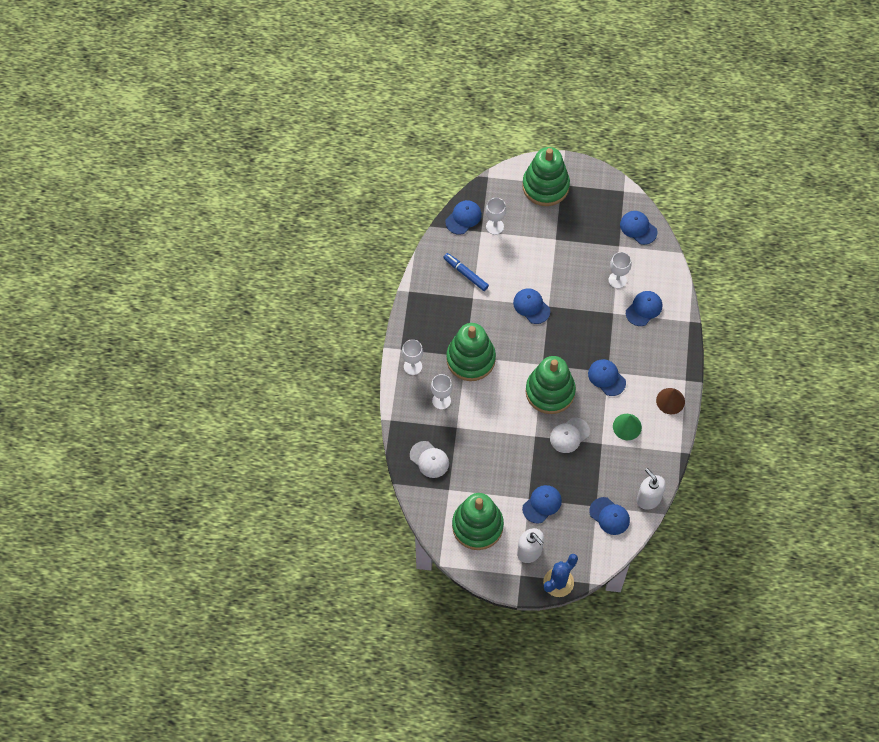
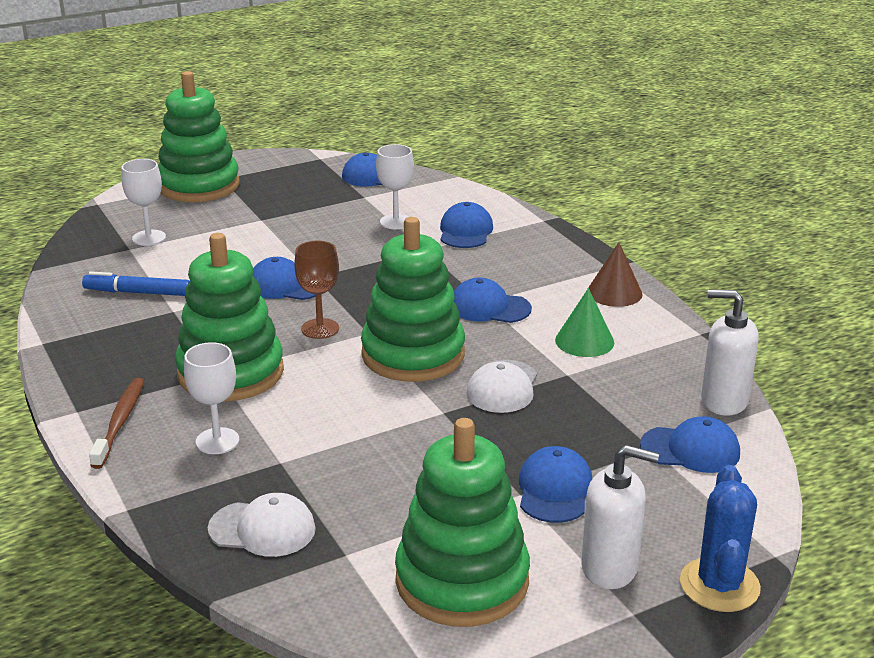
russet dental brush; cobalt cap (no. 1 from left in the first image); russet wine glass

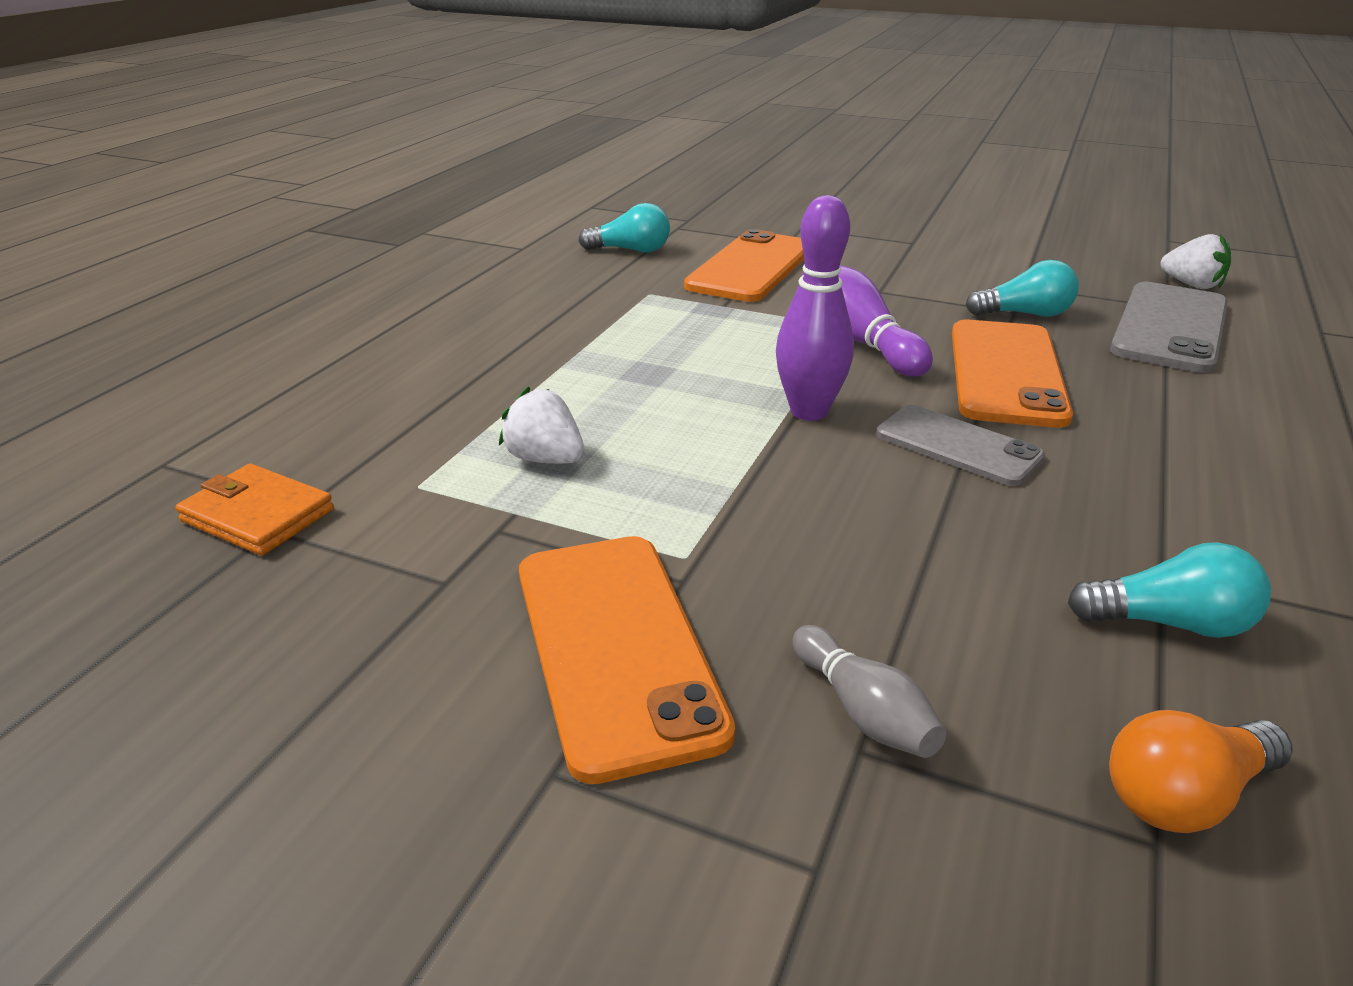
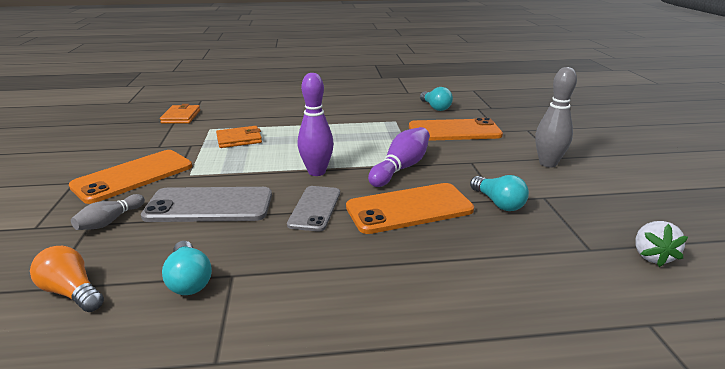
orange wallet (no. 2 from left); gray smartphone (no. 1 from left); gray bowling pin (no. 2 from left)

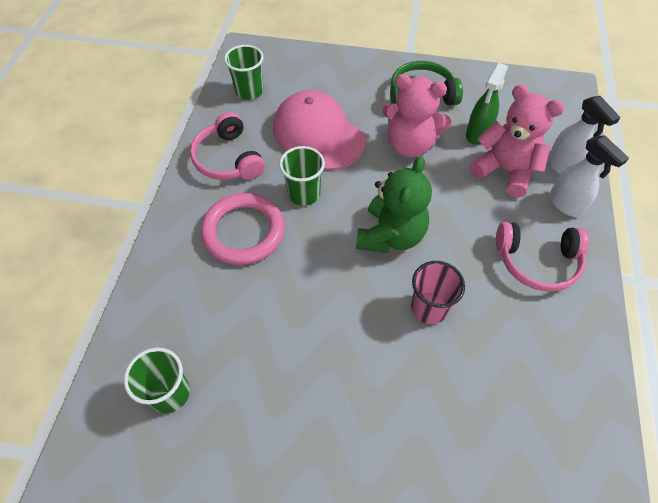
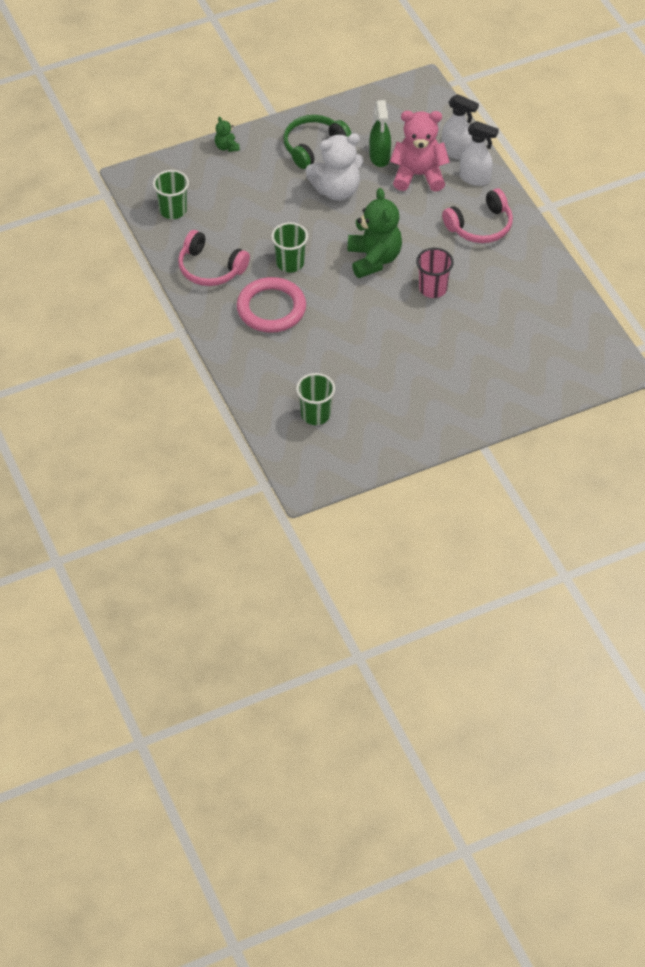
pink cap; snow-white stuffed bear; green stuffed bear (no. 1 from left)

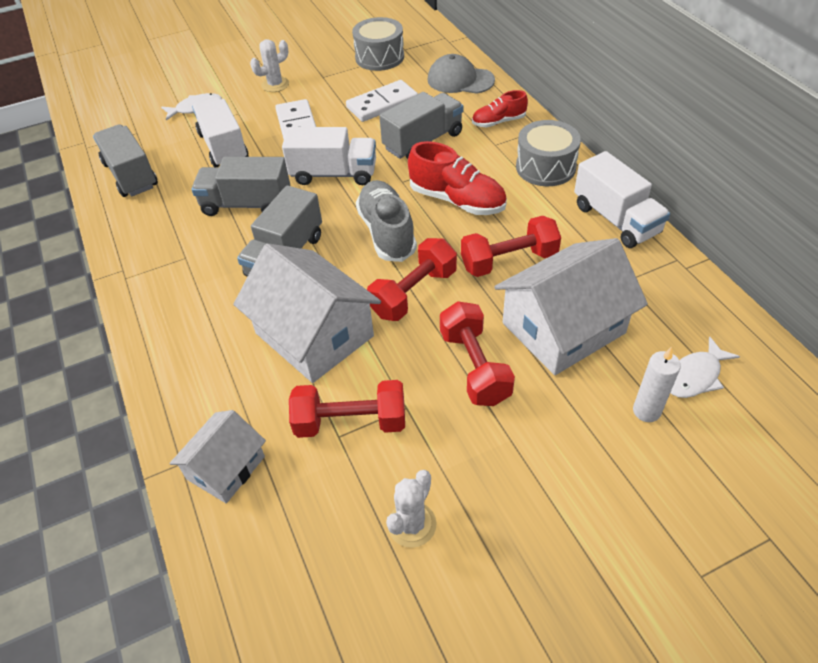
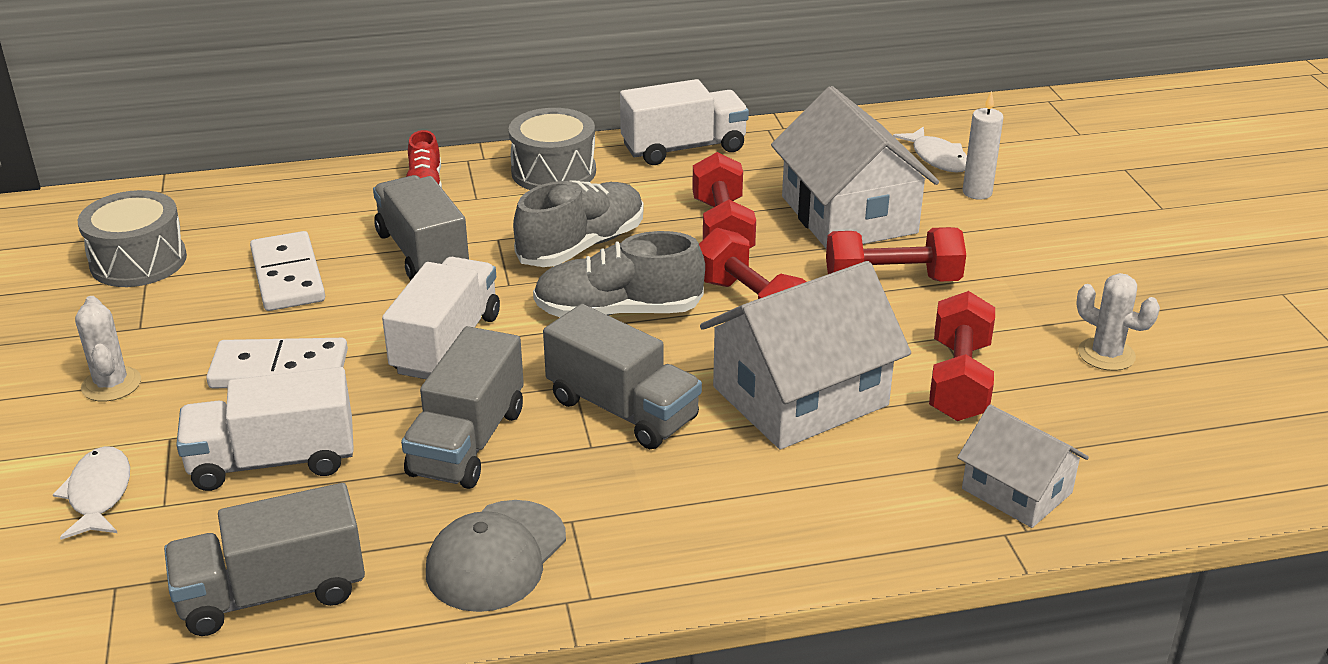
gray shoe (no. 1 from left); gray cap

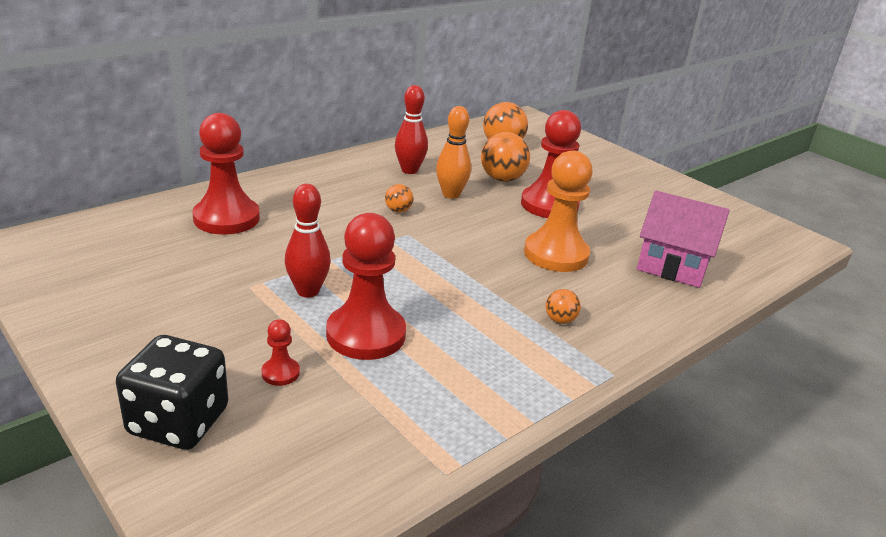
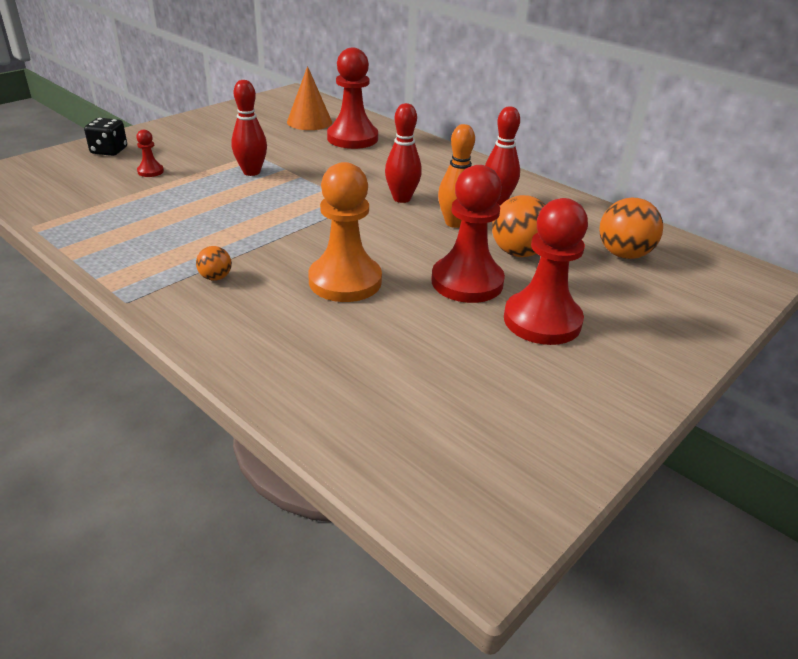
black die; scarlet pawn (no. 4 from left); scarlet bowling pin (no. 2 from left); pink cottage; orange cone shape

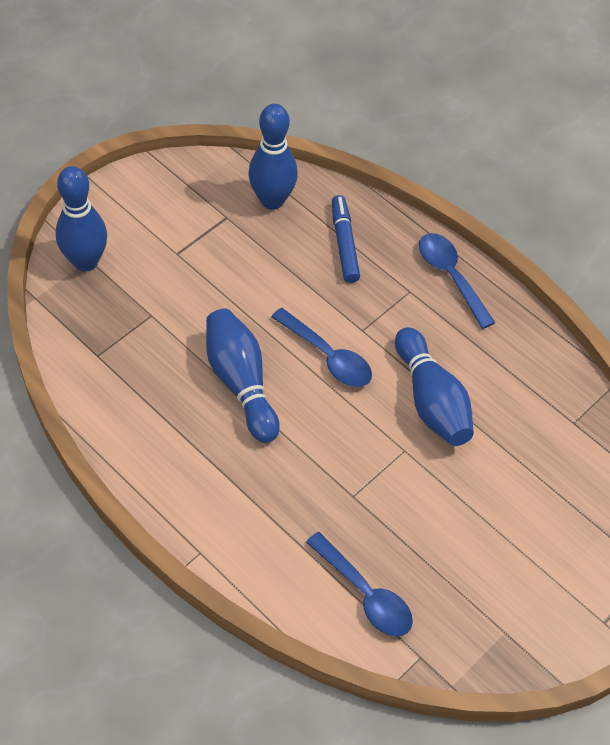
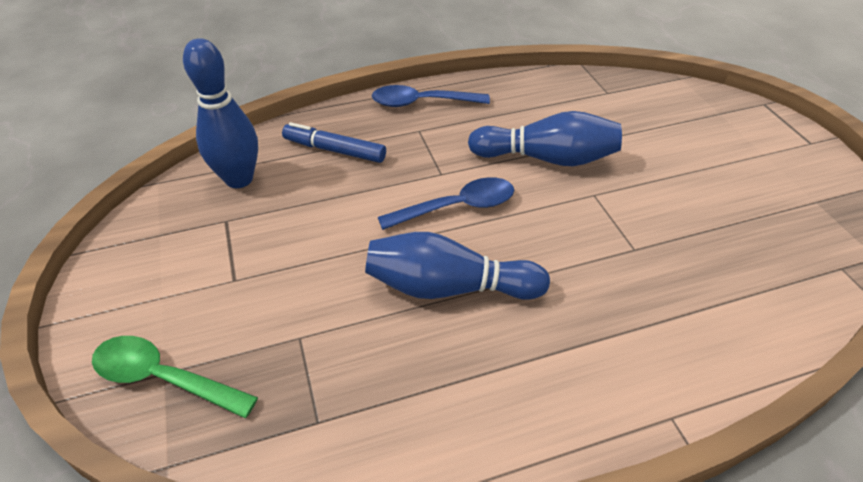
green spoon; cobalt spoon (no. 2 from left in the first image)

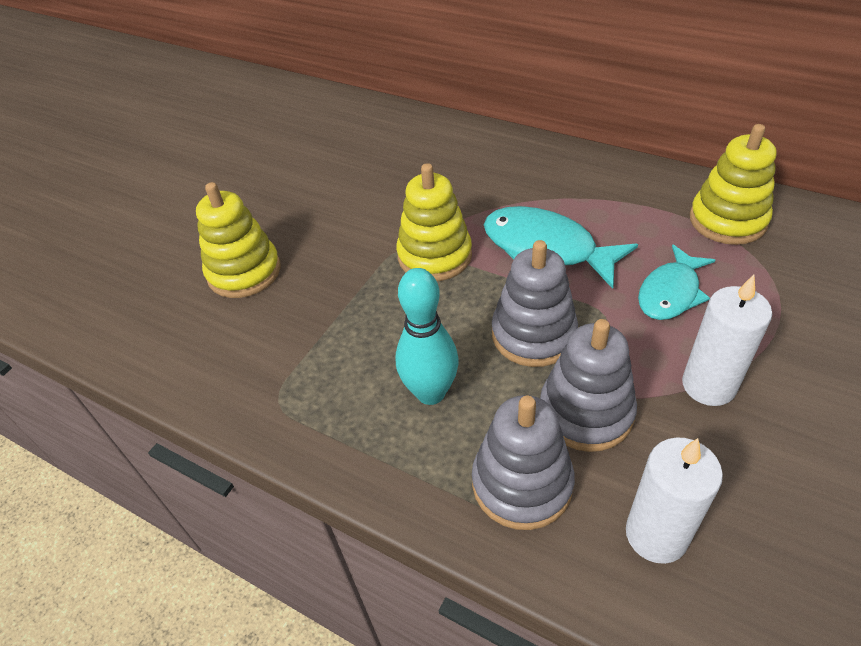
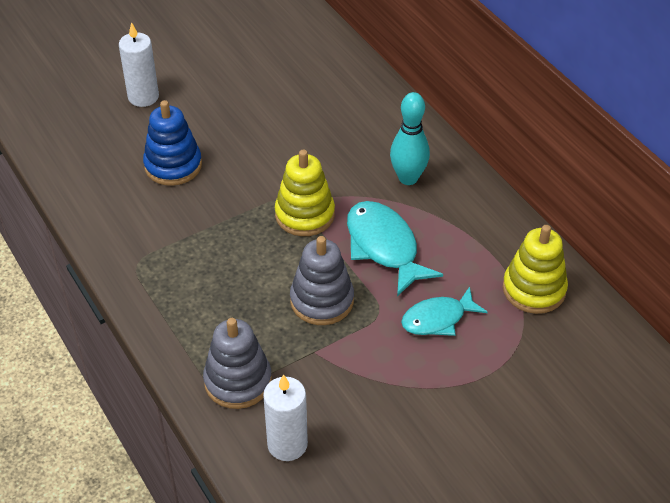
cobalt ring stacker; teal bowling pin; gray ring stacker (no. 3 from left in the first image); snow-white candle (no. 1 from left)

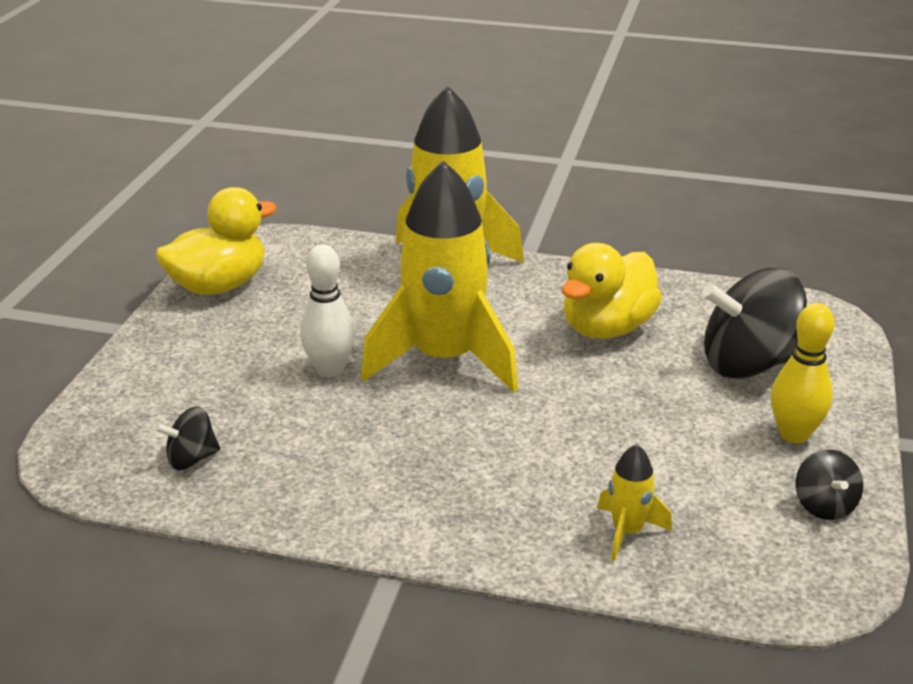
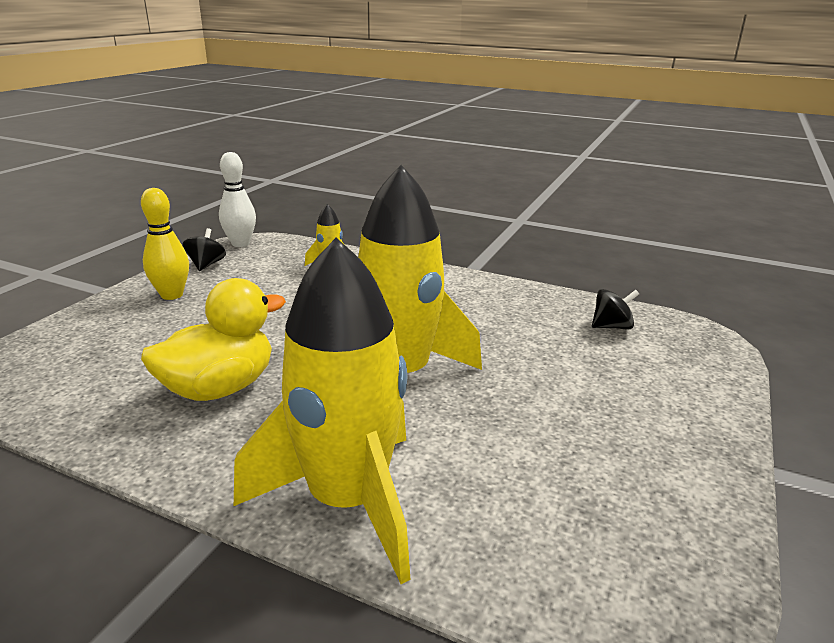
bright yellow duck (no. 1 from left in the first image); snow-white bowling pin; black spinning top (no. 2 from left in the first image)

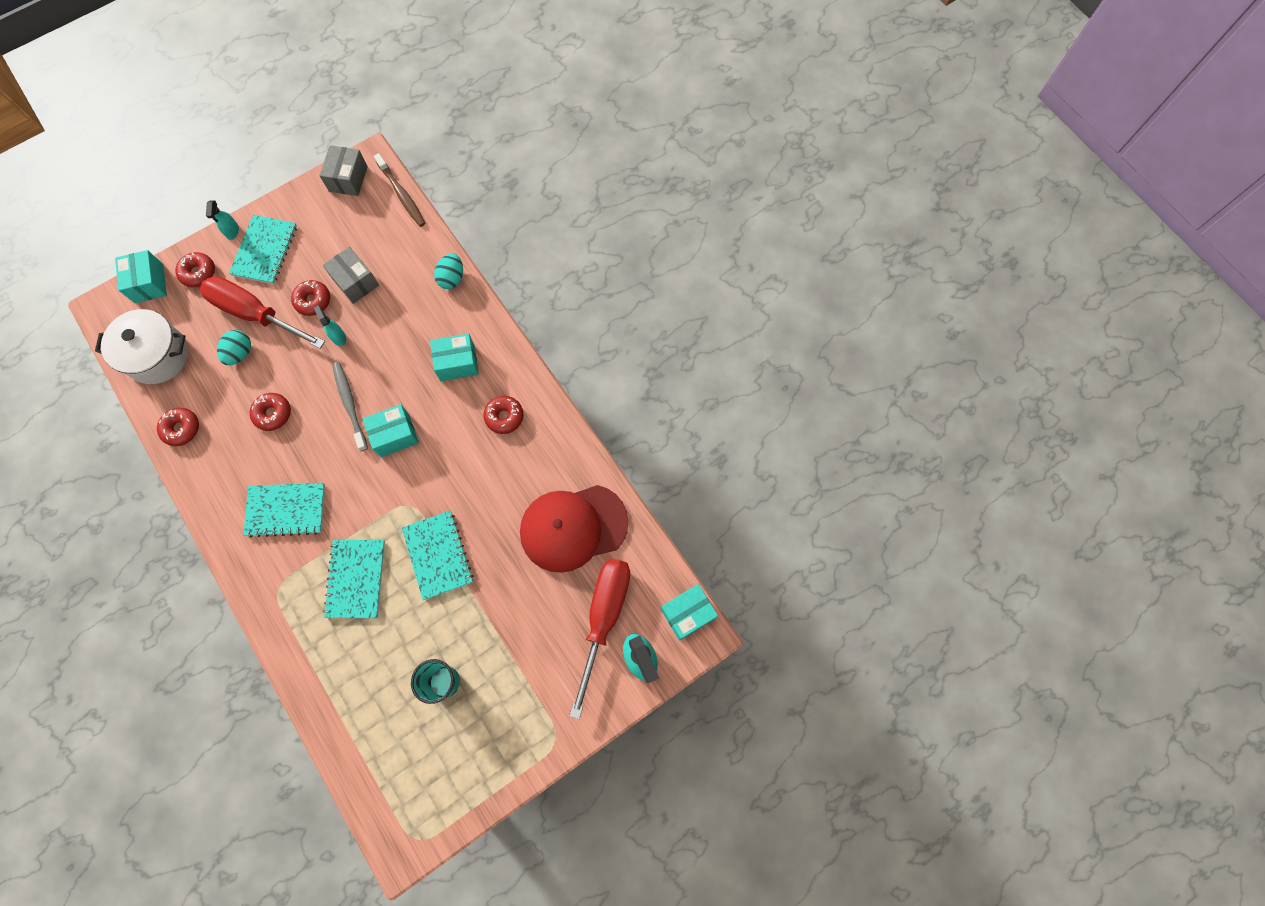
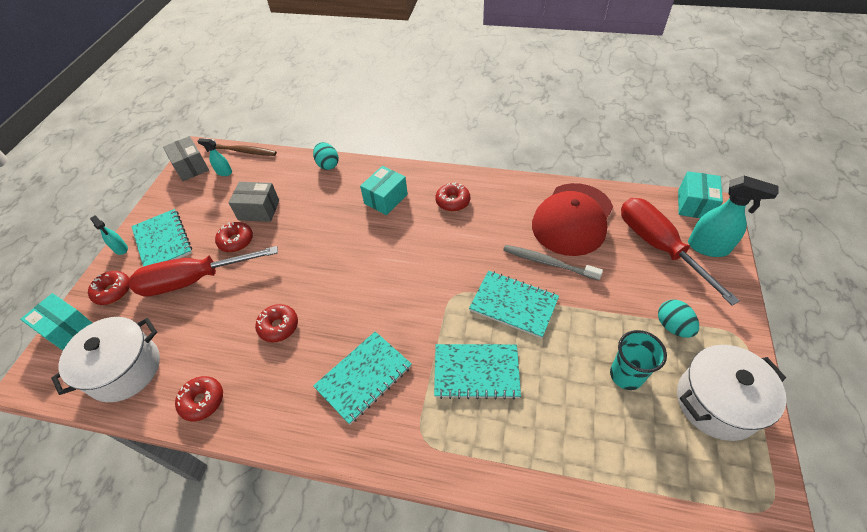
teal toy egg (no. 2 from left); teal sprayer (no. 2 from left); teal notebook (no. 3 from left); gray dental brush; teal box (no. 2 from left in the first image); snow-white stockpot (no. 2 from left)

